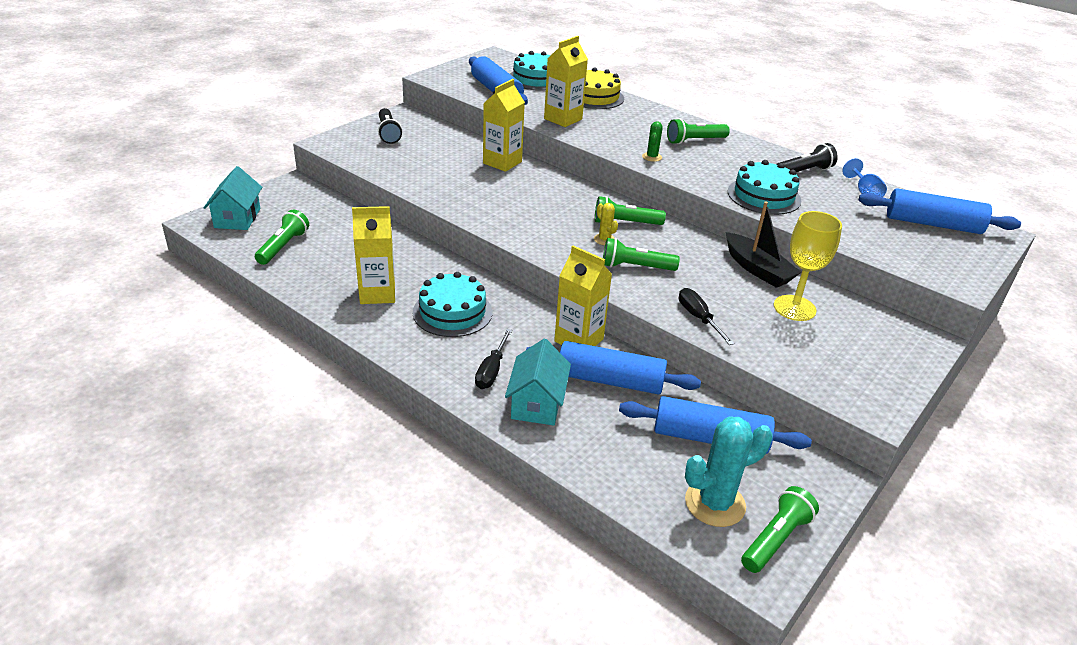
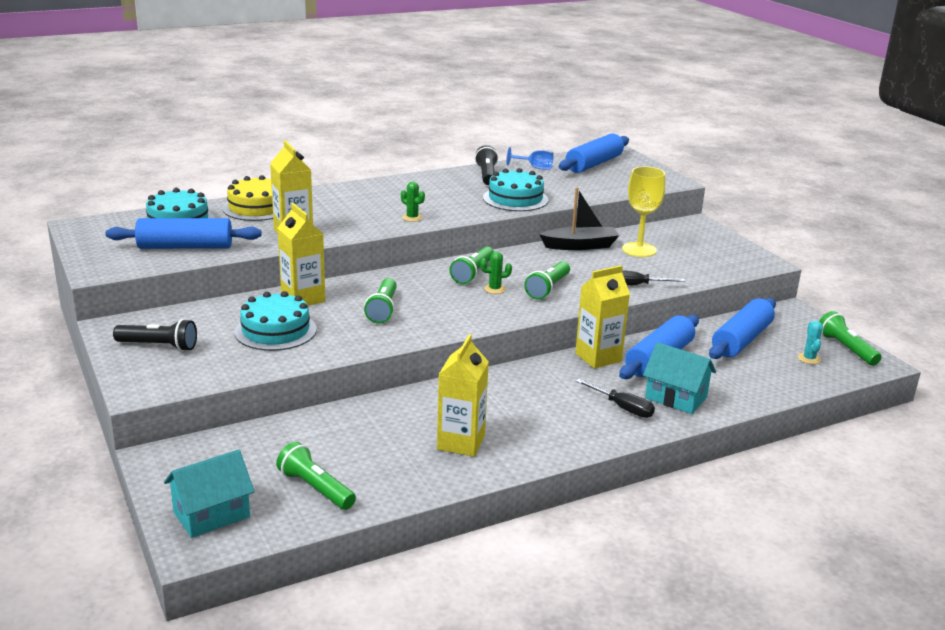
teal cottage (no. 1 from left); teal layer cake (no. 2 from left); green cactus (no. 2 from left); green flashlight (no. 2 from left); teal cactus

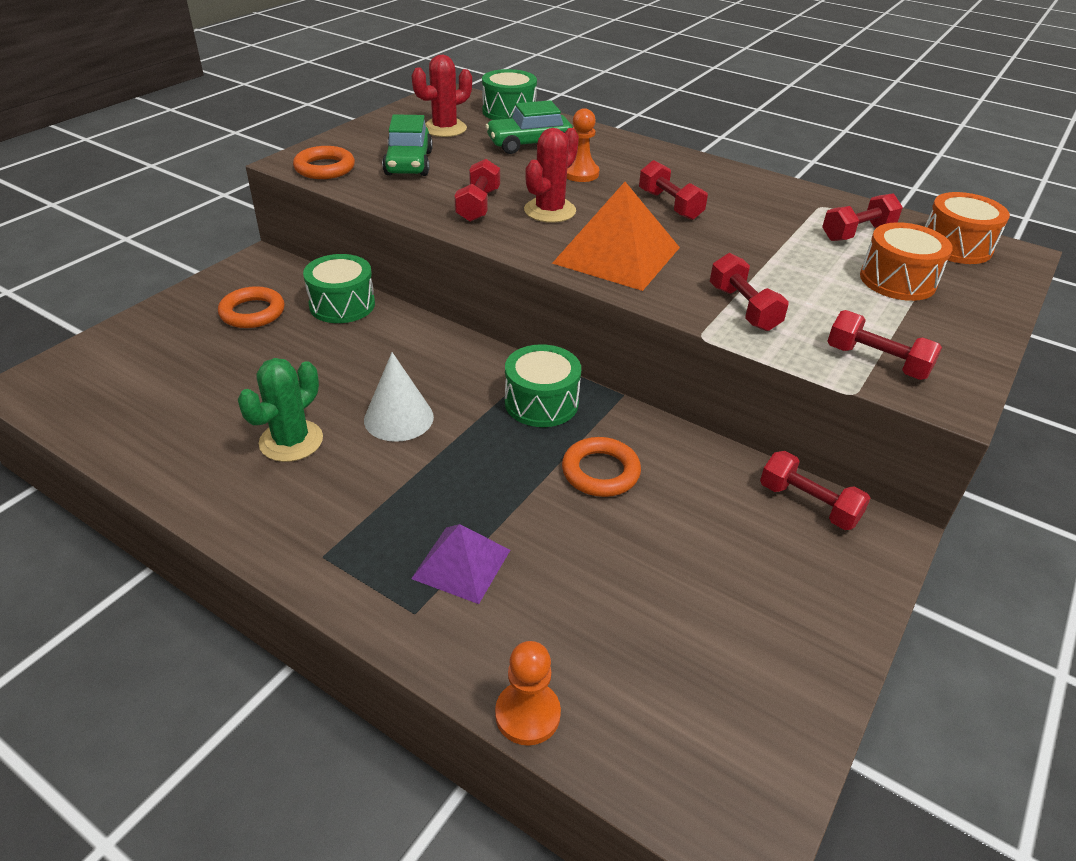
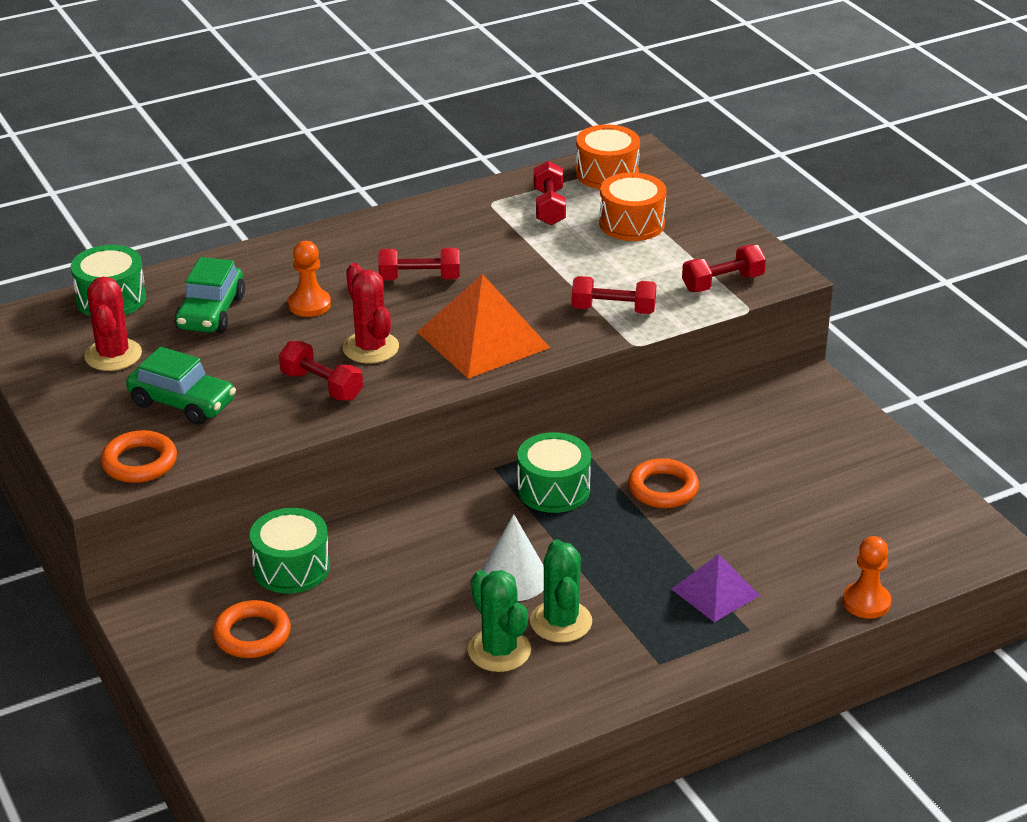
scarlet hand weight (no. 4 from left in the first image); green cactus (no. 2 from left)

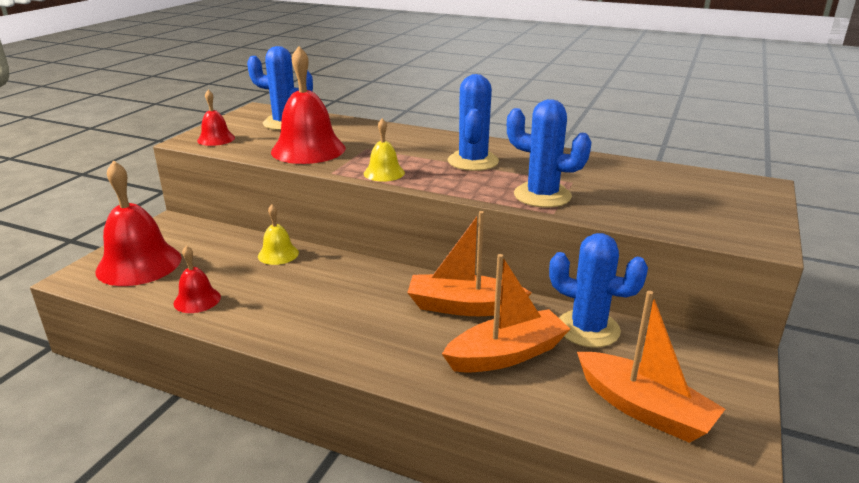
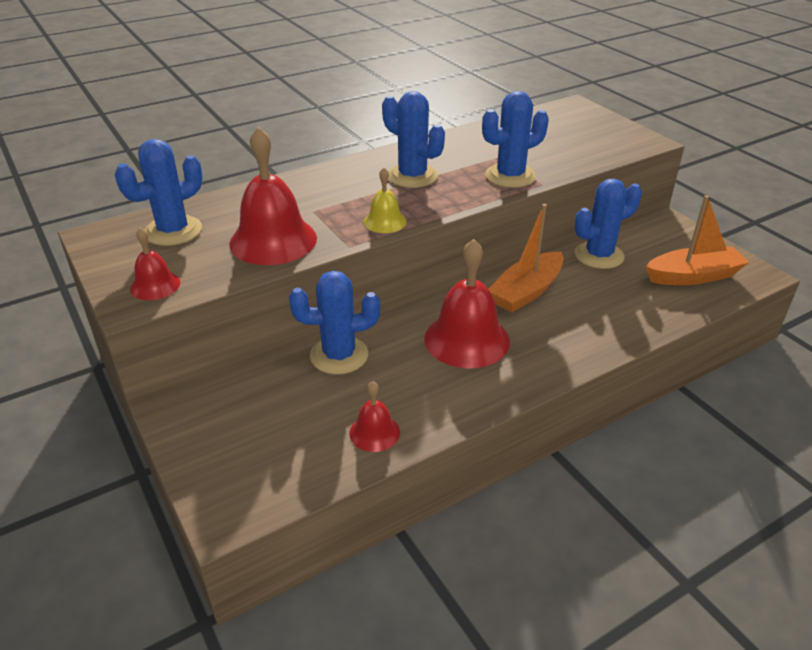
scarlet hand bell (no. 4 from left); cobalt cactus (no. 2 from left); orange toy boat (no. 2 from left in the first image)

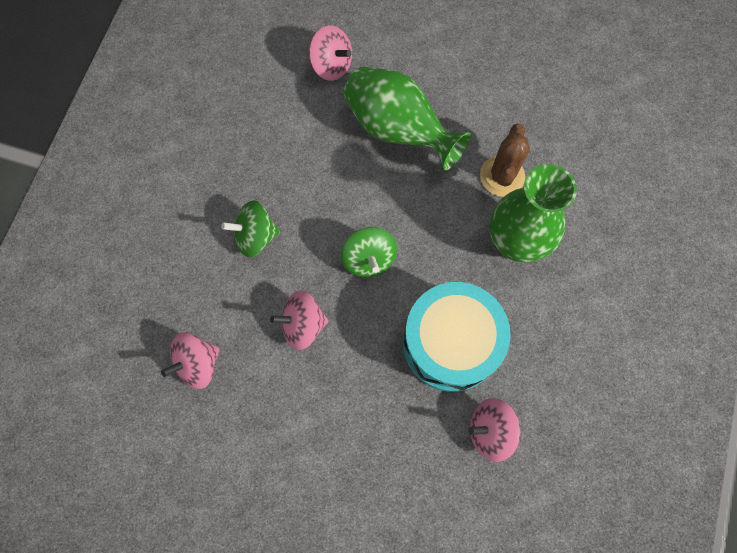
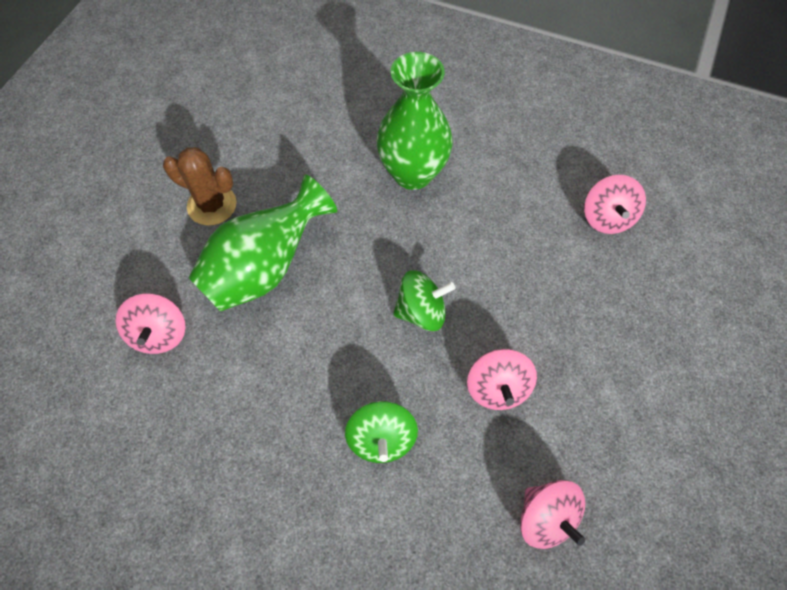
pink spinning top (no. 1 from left); teal toy drum; russet cactus

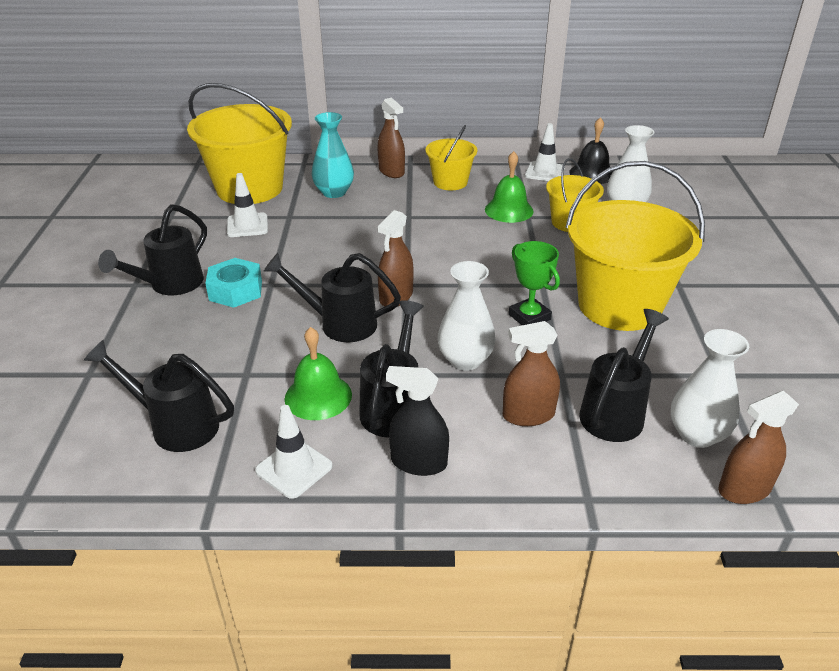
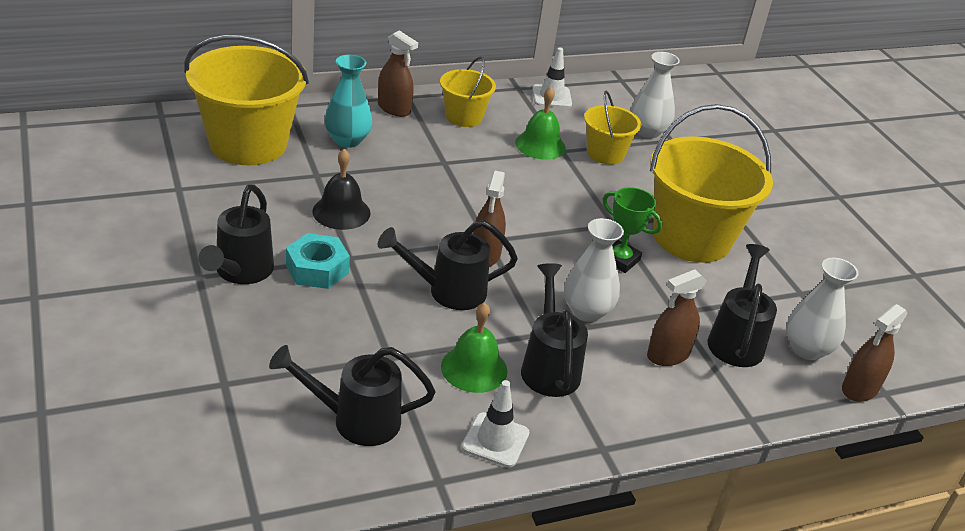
snow-white road cone (no. 1 from left in the first image); black sprayer; black hand bell

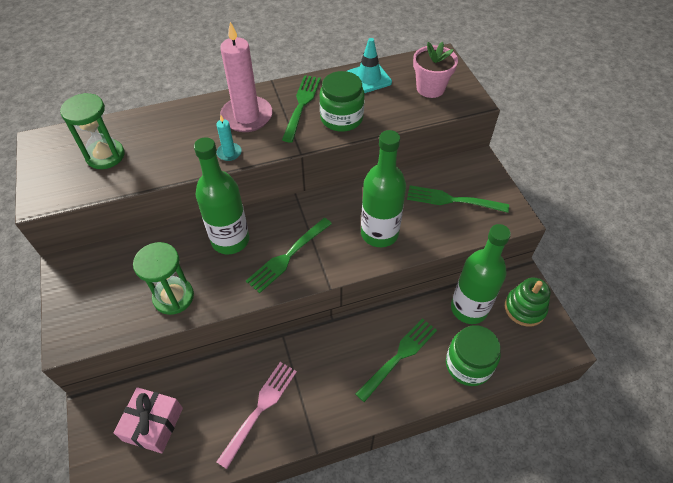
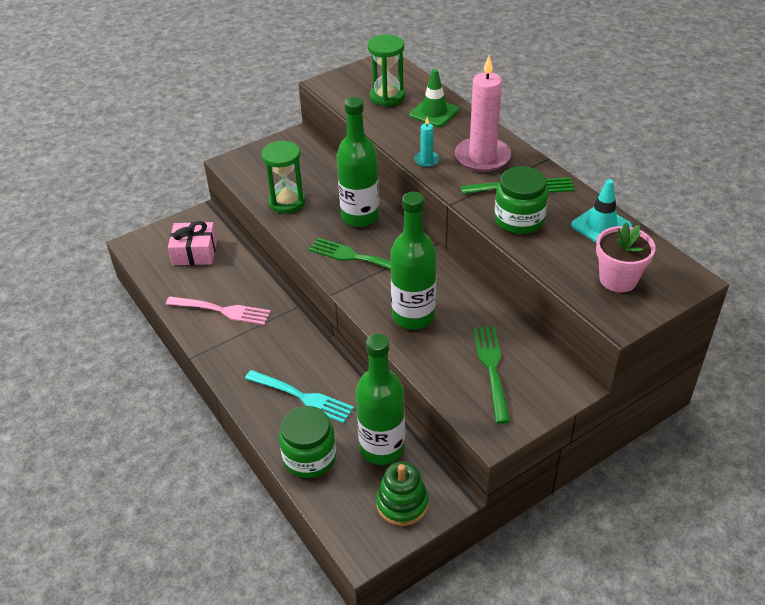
teal table fork; green road cone

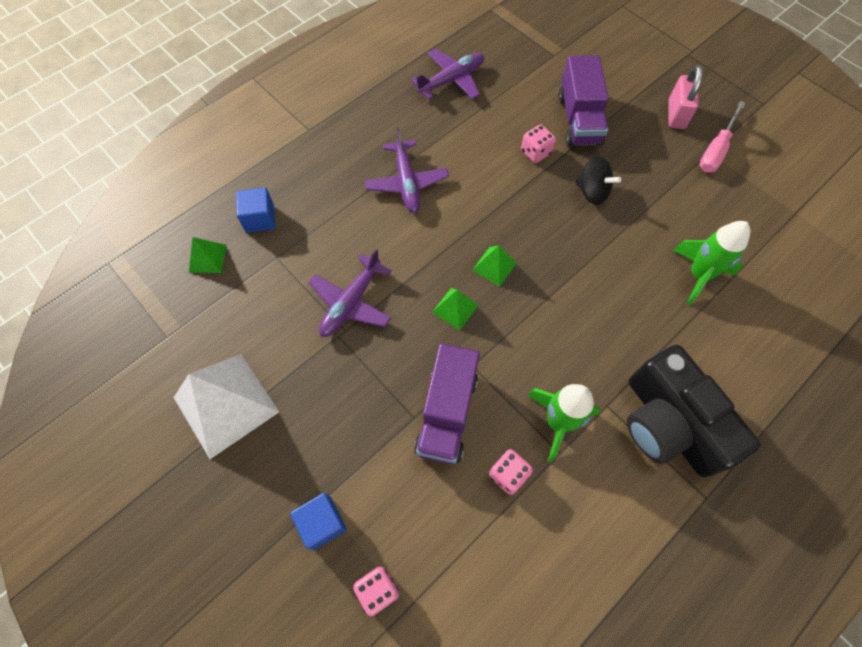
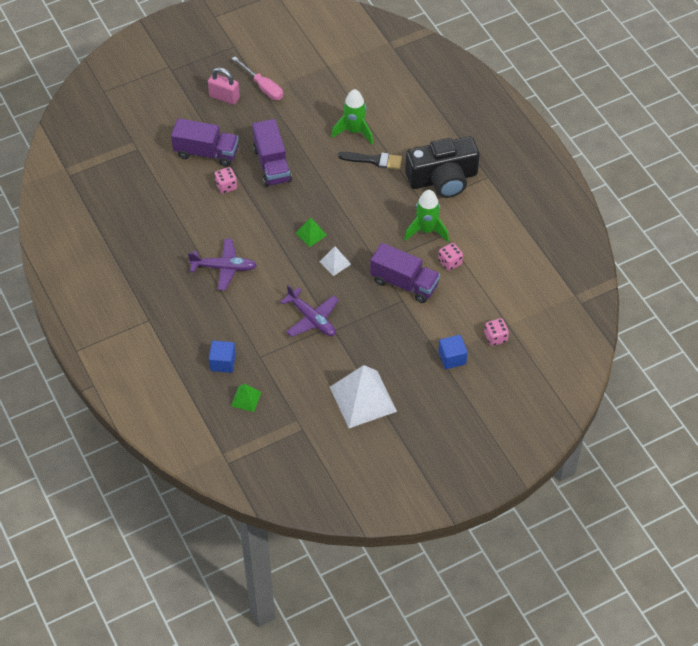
purple plane (no. 3 from left in the first image); snow-white pyramid (no. 1 from left); purple truck (no. 2 from left); black paint brush

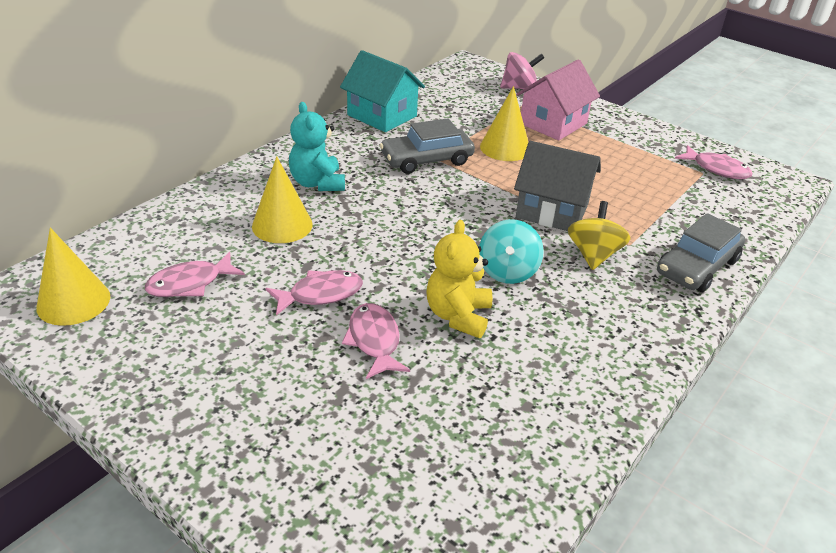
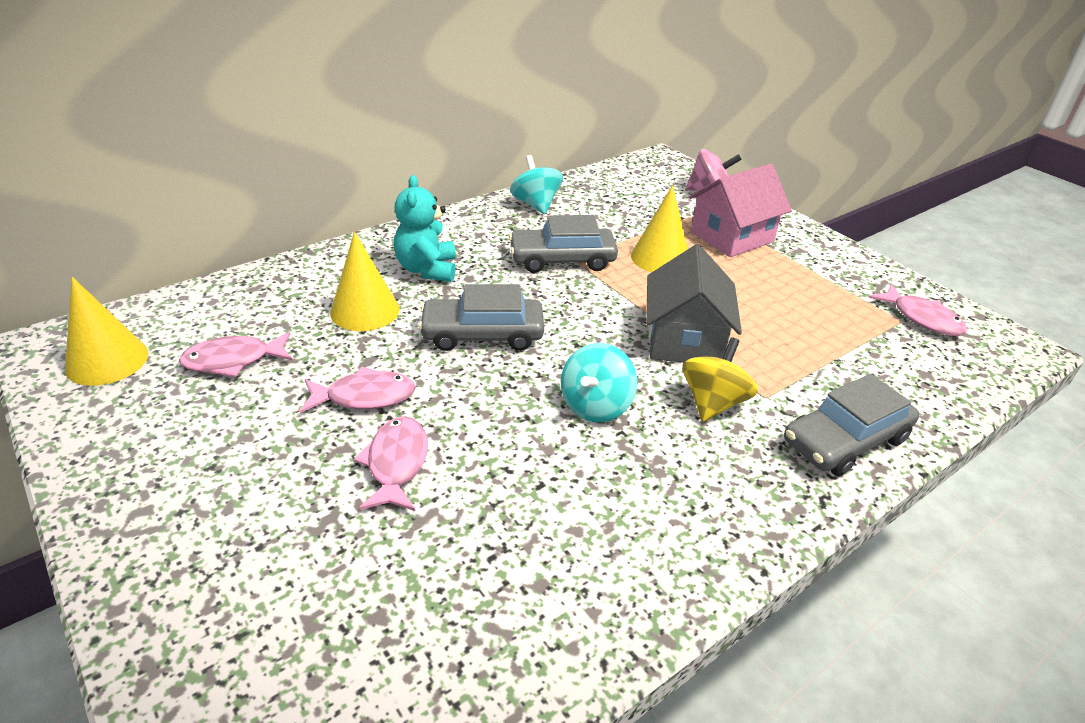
teal spinning top (no. 1 from left); bright yellow stuffed bear; gray cottage; gray automobile (no. 1 from left)

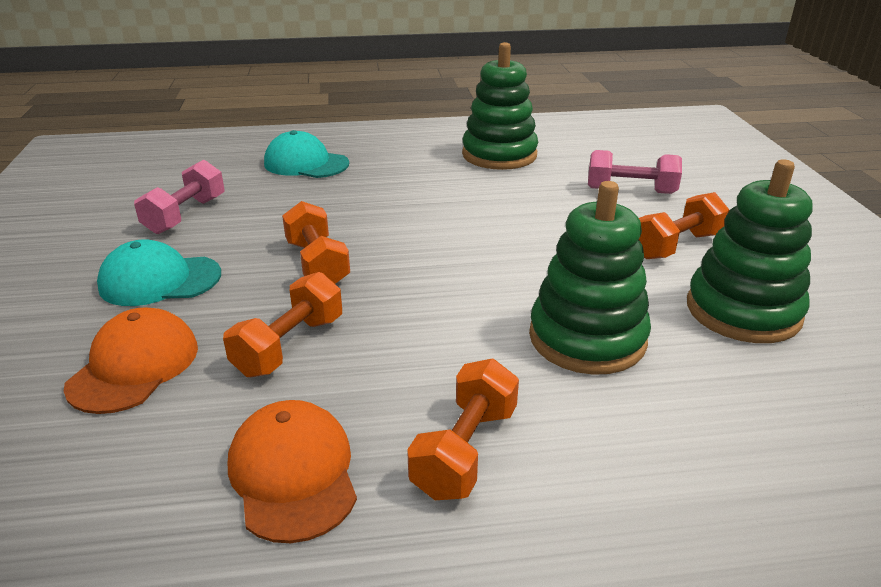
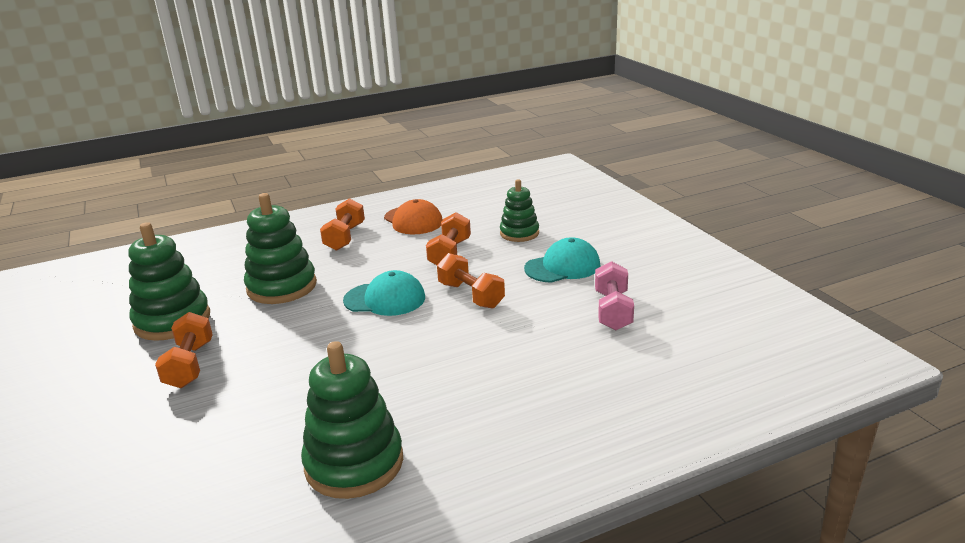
green ring stacker (no. 4 from left); teal cap (no. 1 from left); pink hand weight (no. 2 from left in the first image); orange hand weight (no. 1 from left)

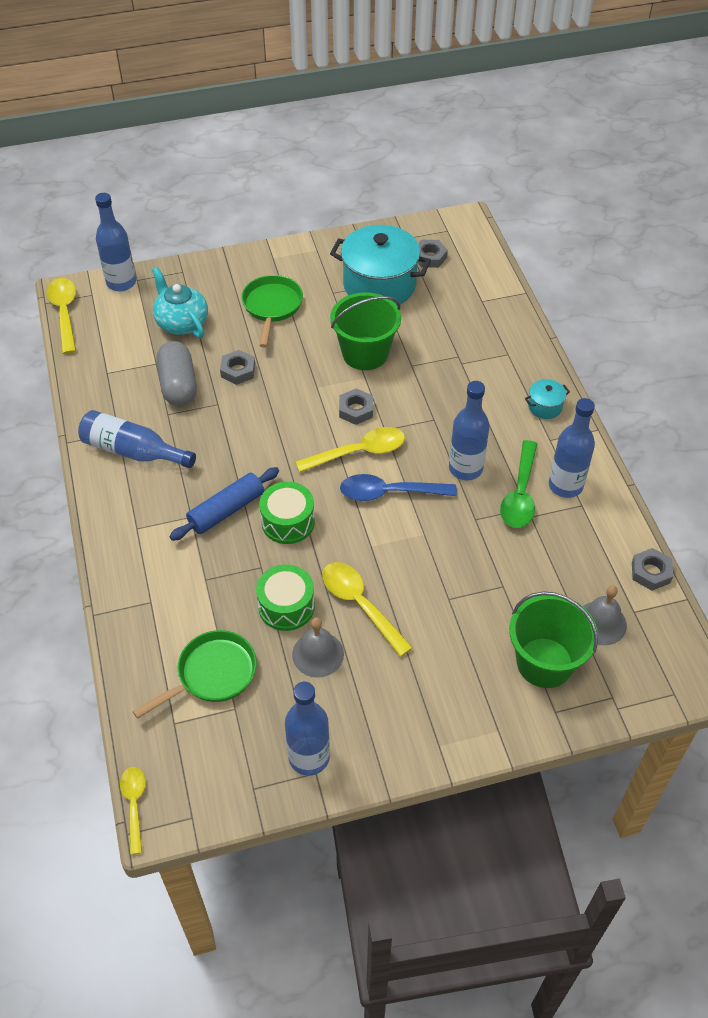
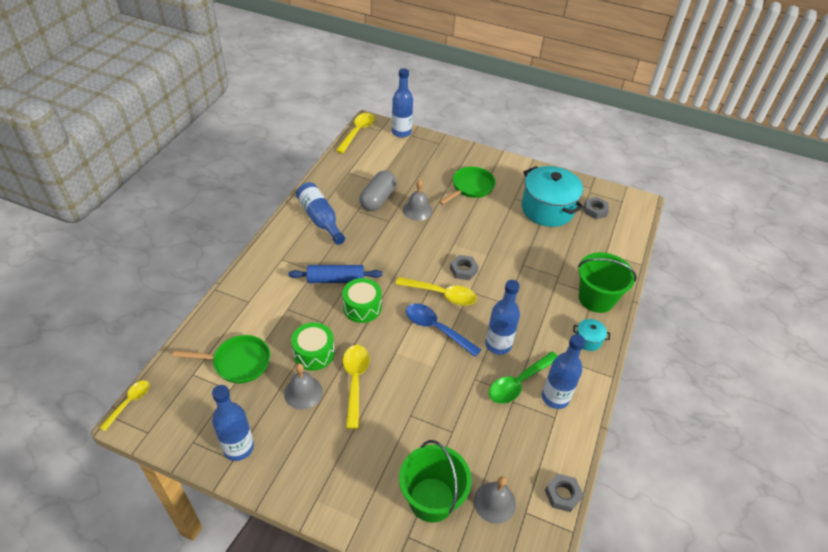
teal teapot; gray hand bell (no. 2 from left); green bucket (no. 2 from left)

